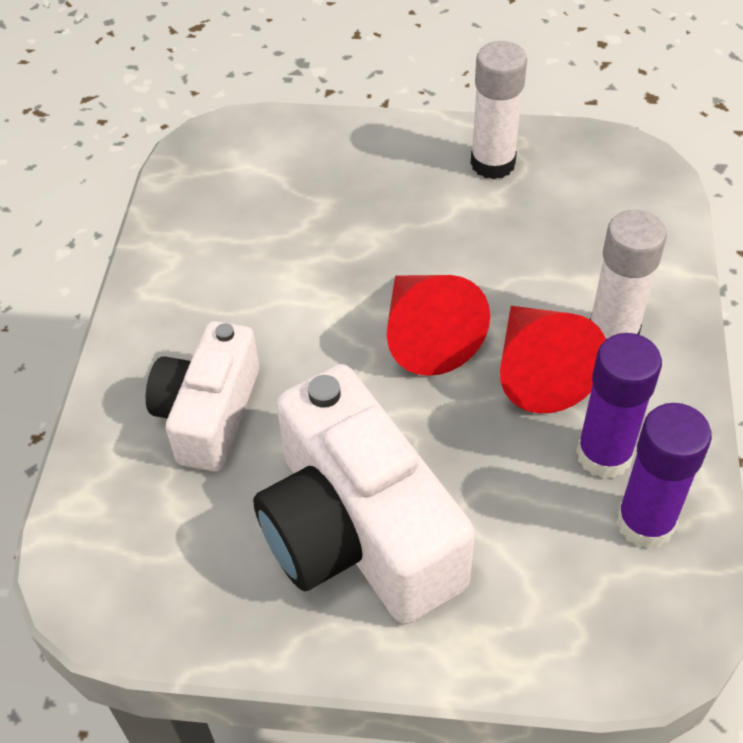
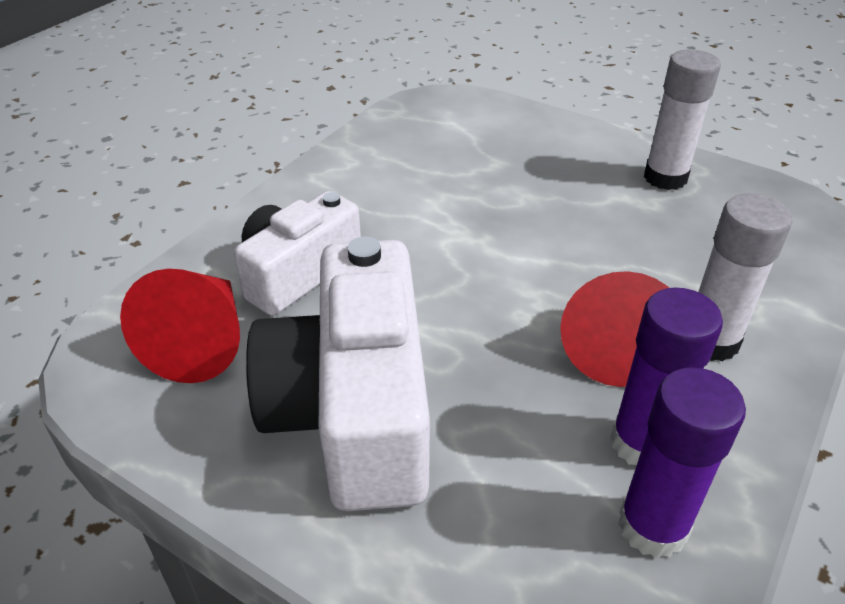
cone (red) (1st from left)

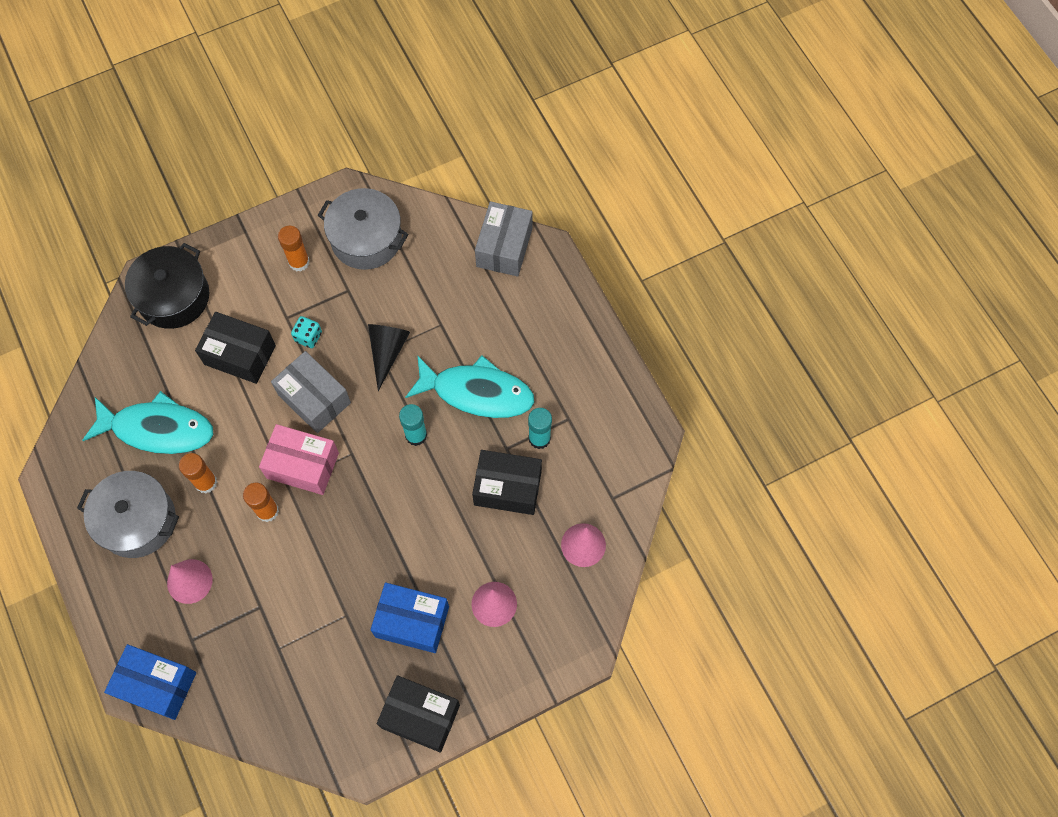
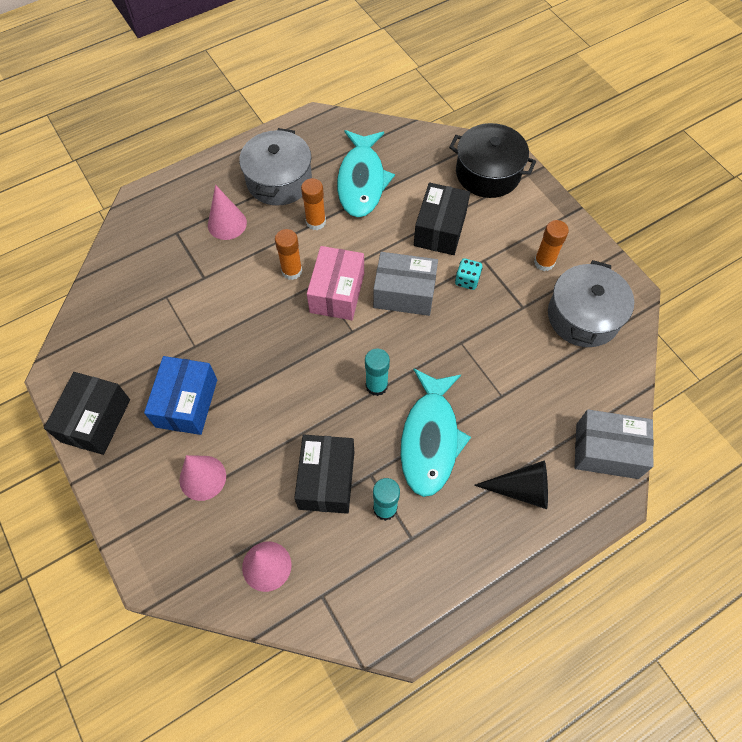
box (grey) (1st from left)
cone (black)
box (blue) (1st from left in the first image)

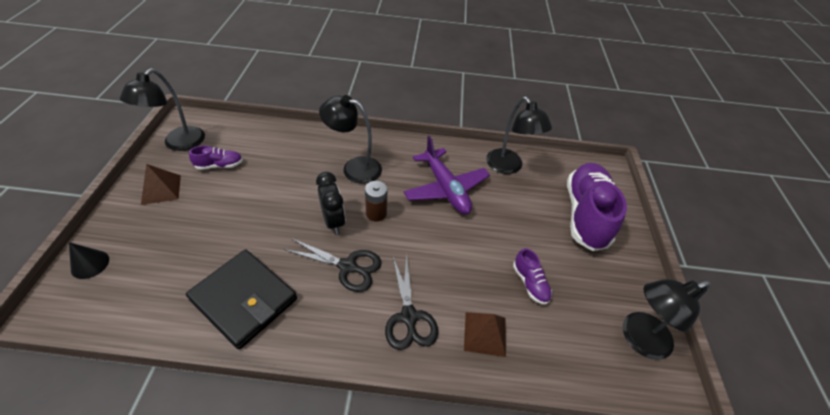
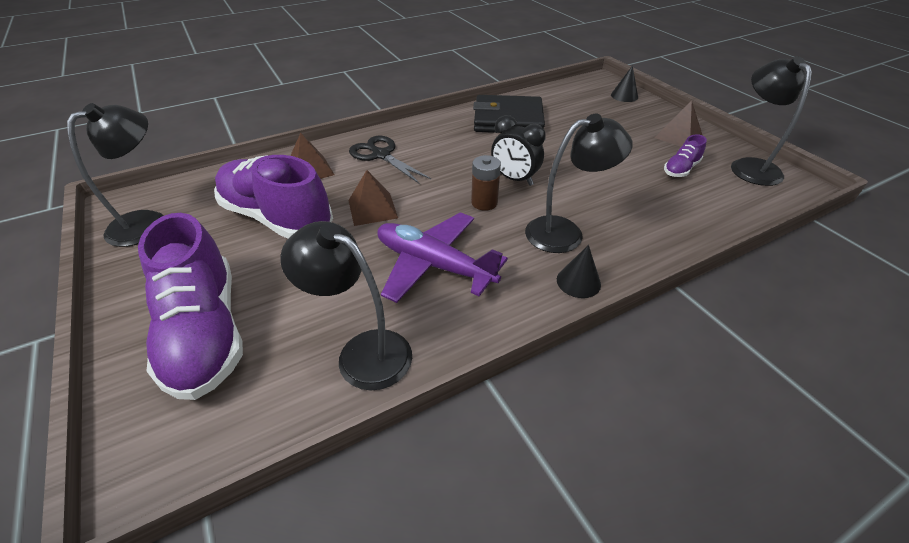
shoe (purple) (2nd from left)
pyramid (brown) (2nd from left)
cone (black) (1st from left)
scissors (black) (1st from left in the first image)

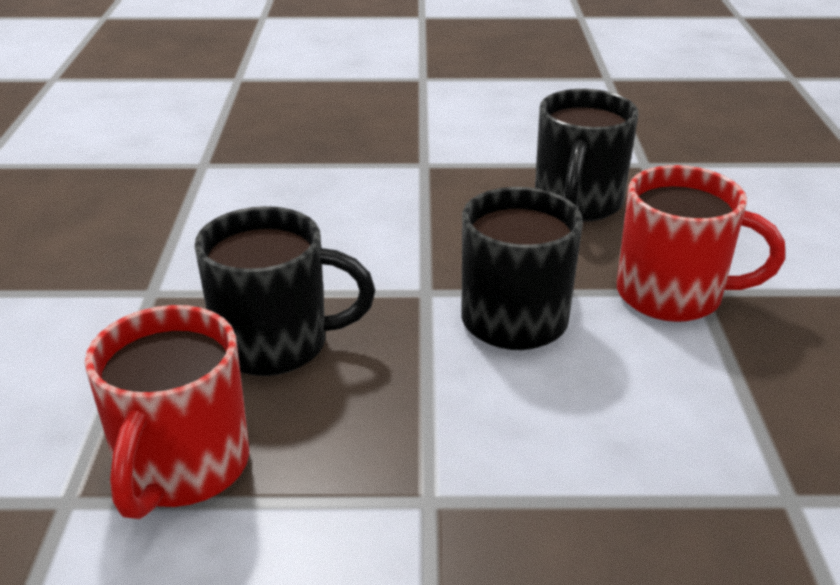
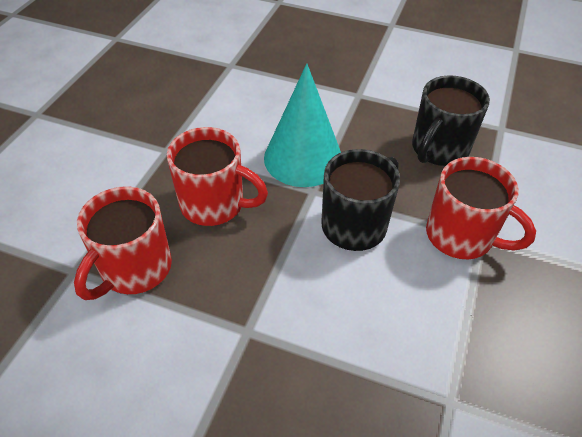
mug (red) (2nd from left)
cone (turquoise)

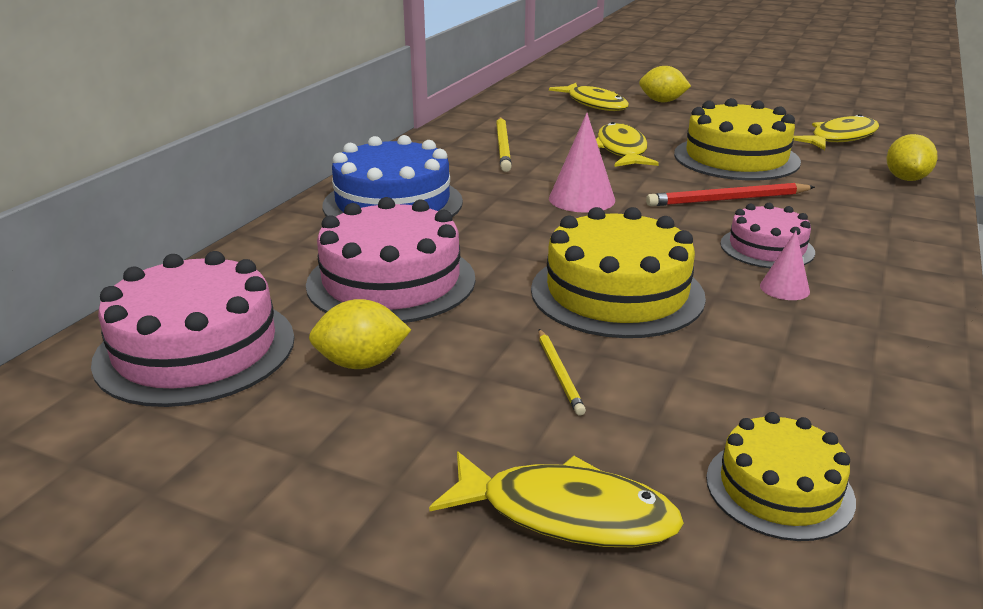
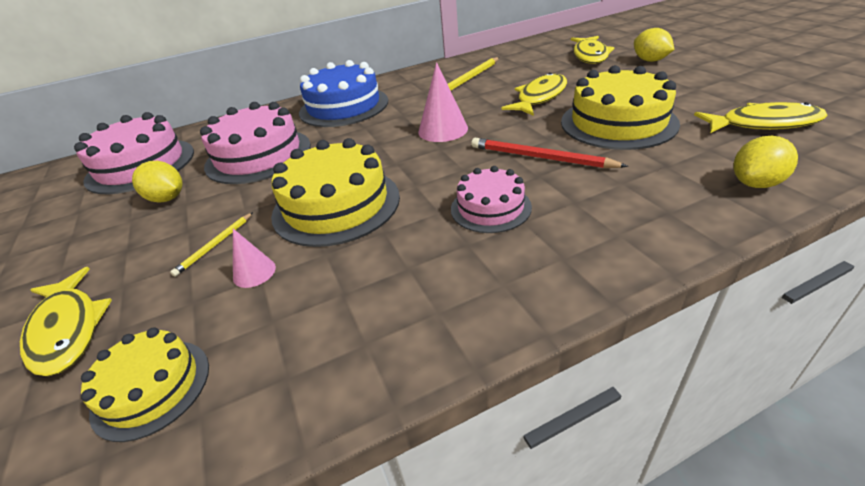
cone (pink) (1st from left)

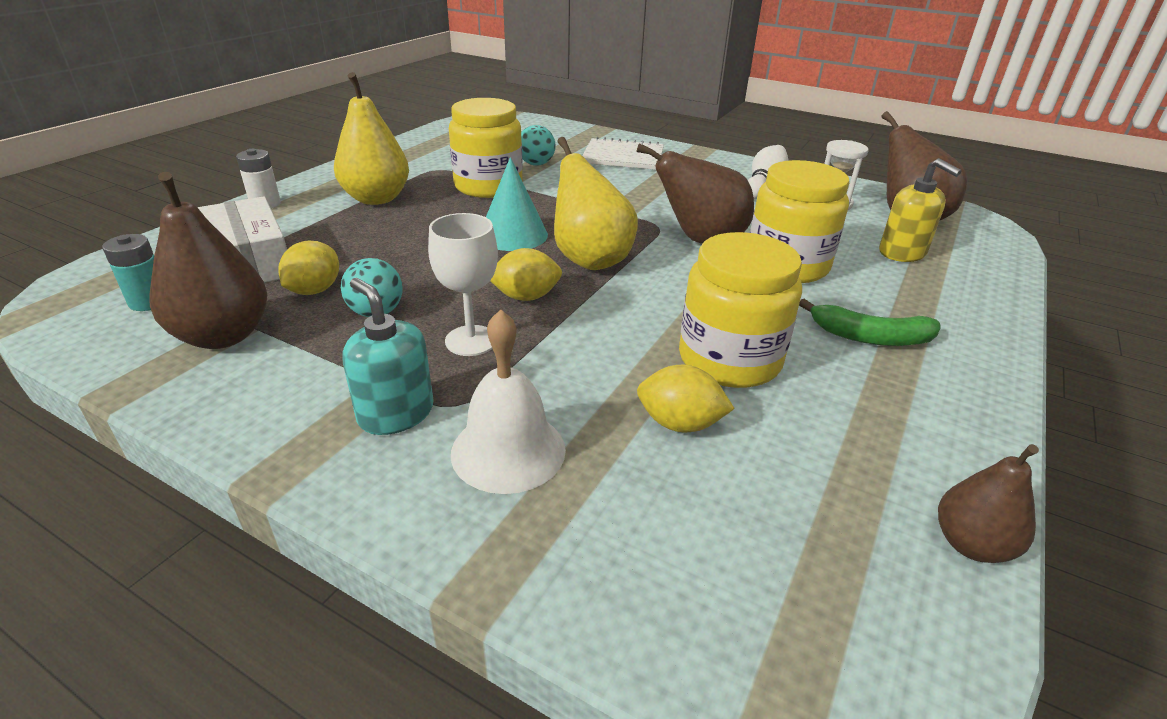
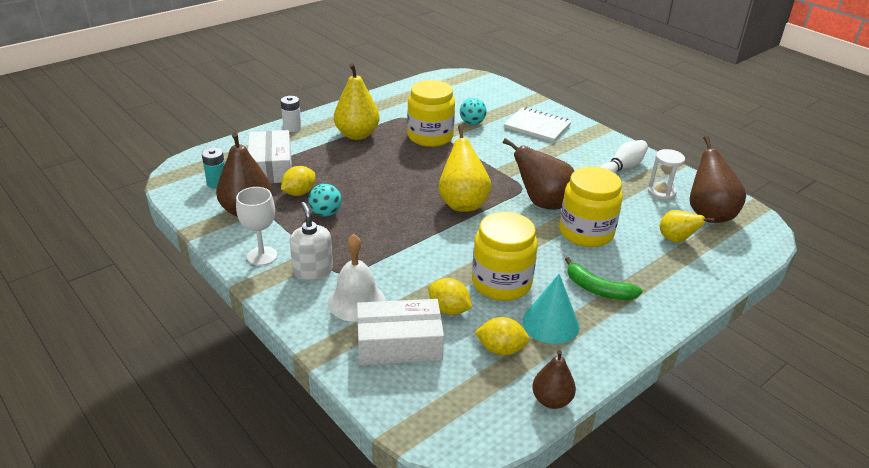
goblet (white)
soap dispenser (white)
box (white) (2nd from left)
lemon (yellow) (3rd from left)
cone (turquoise)
pear (yellow) (3rd from left)

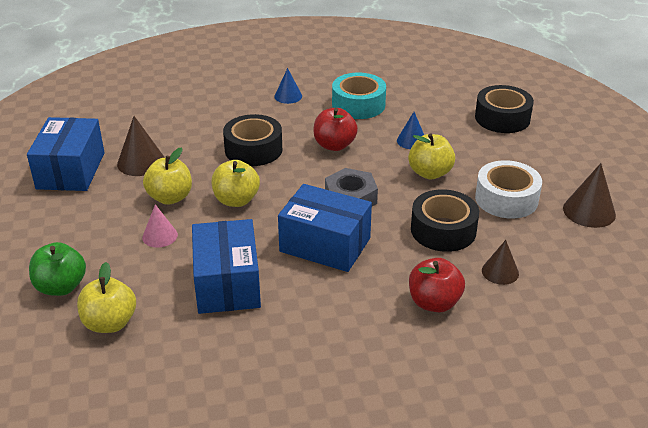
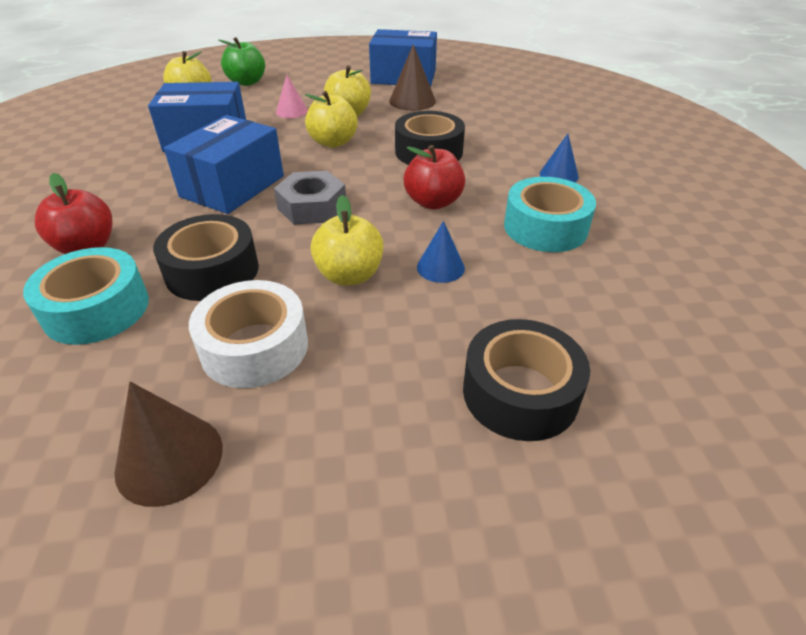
tape (turquoise) (1st from left)

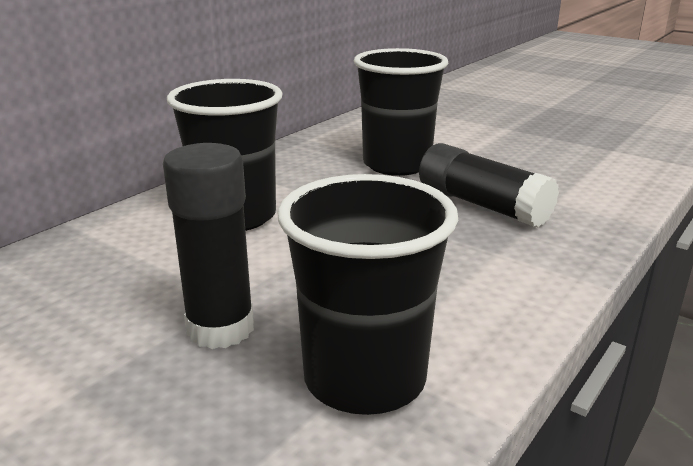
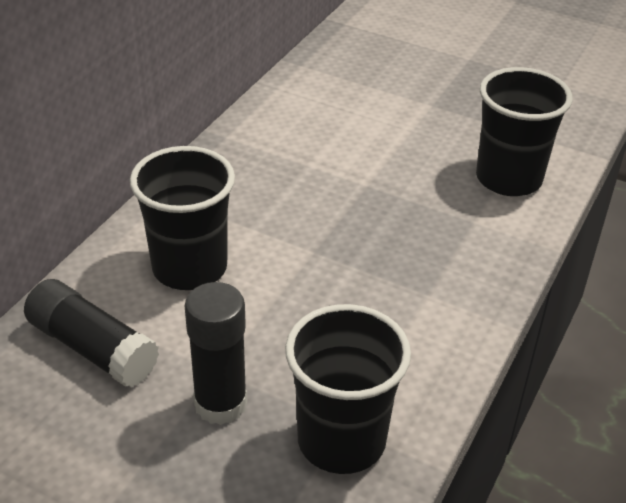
glue stick (black) (1st from left)
cup (black) (3rd from left)

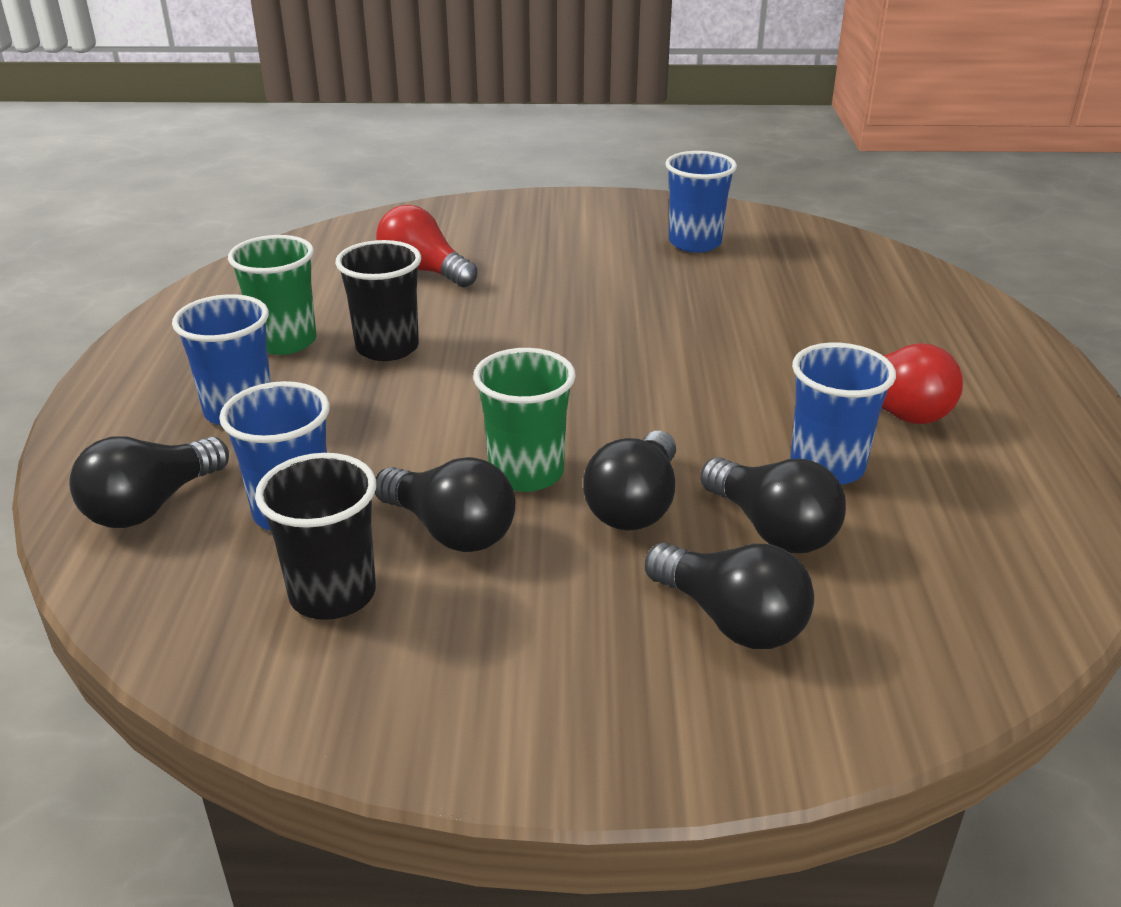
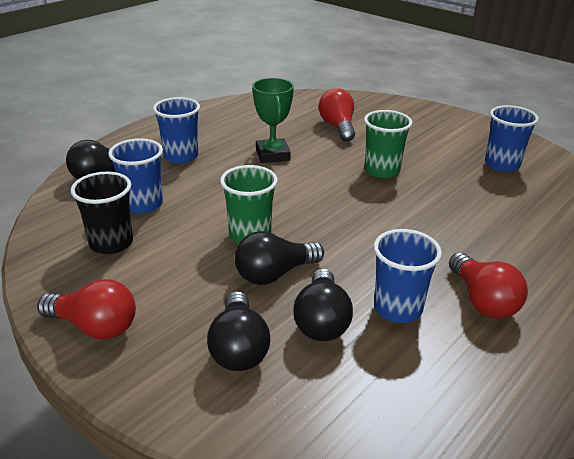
light bulb (red) (1st from left)
trophy (green)
cup (green) (2nd from left)
light bulb (black) (2nd from left in the first image)

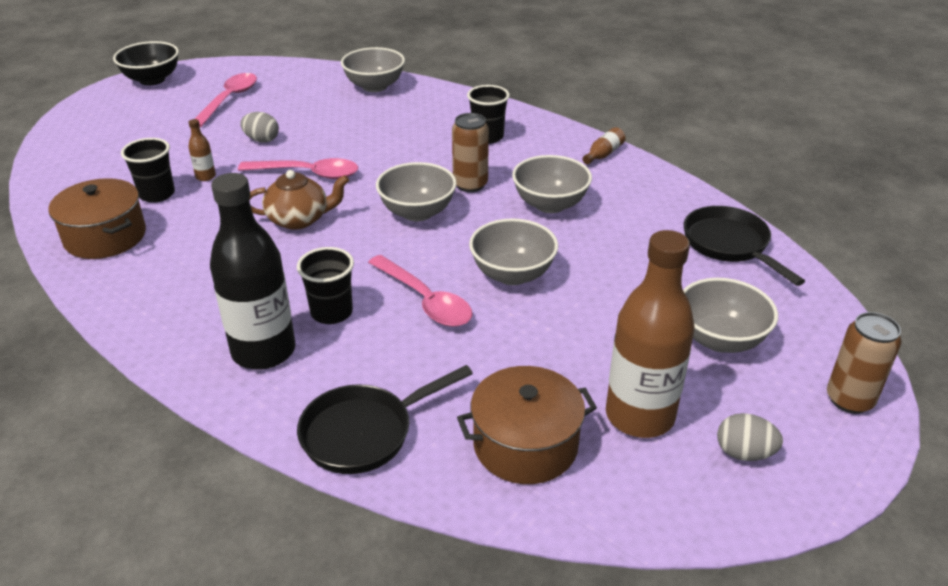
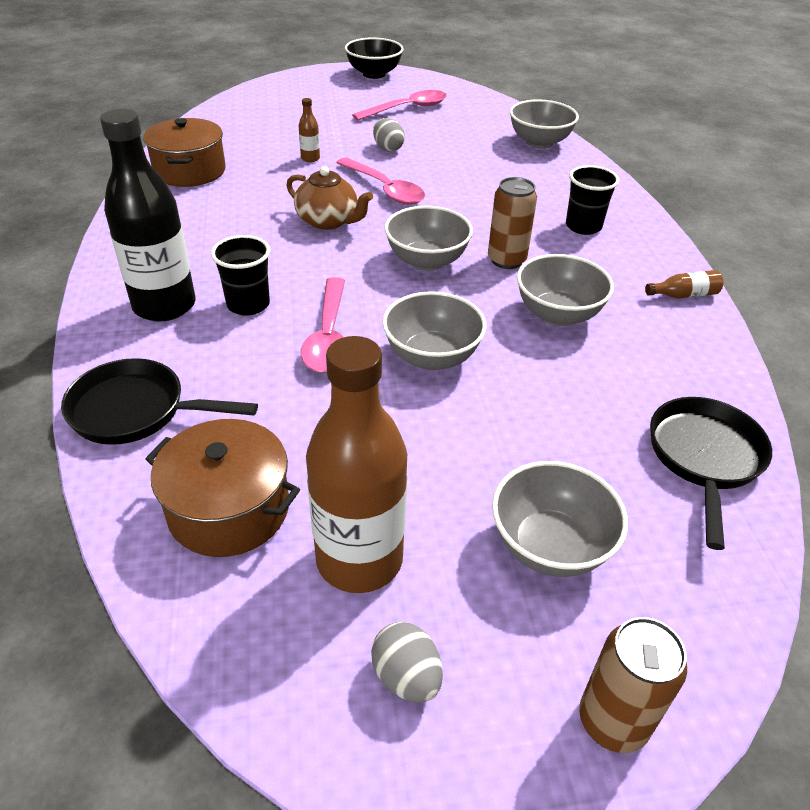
cup (black) (1st from left in the first image)

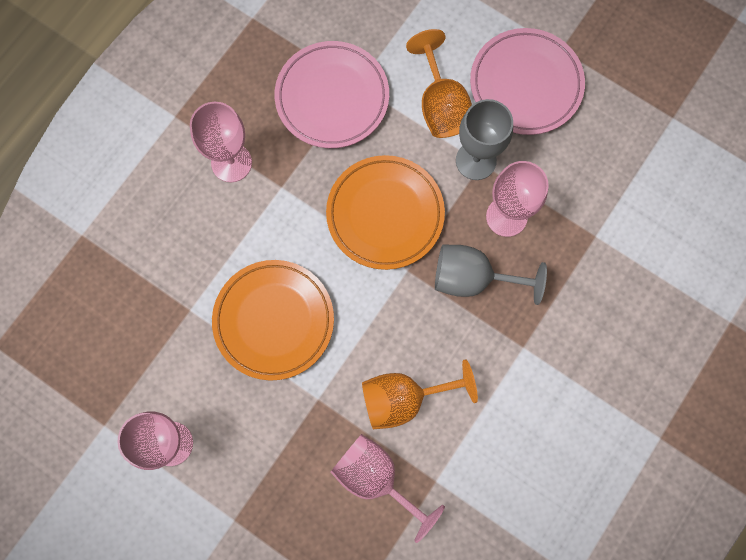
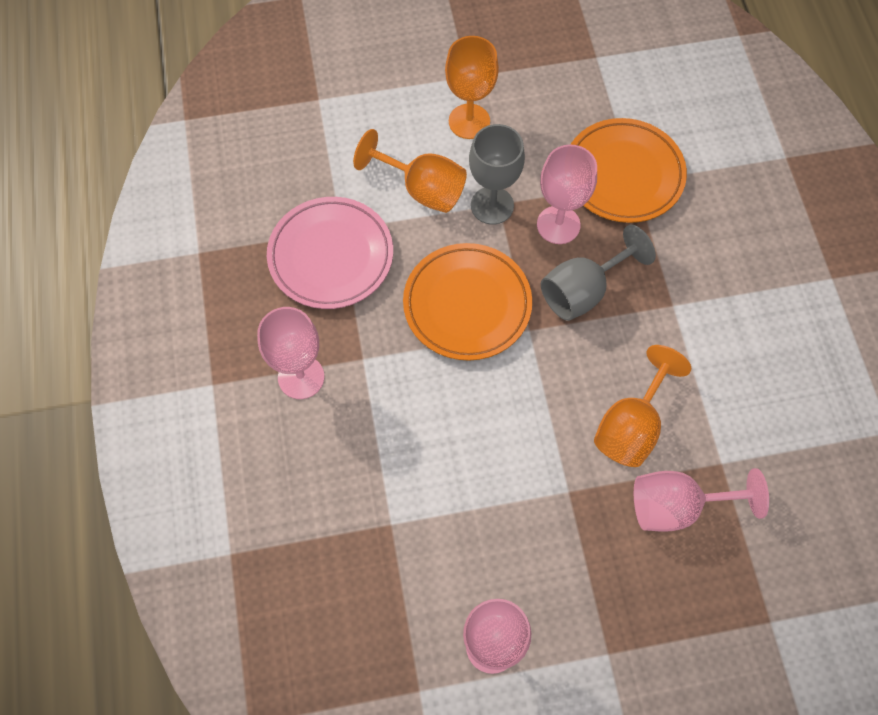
goblet (orange) (2nd from left)
plate (orange) (2nd from left)

